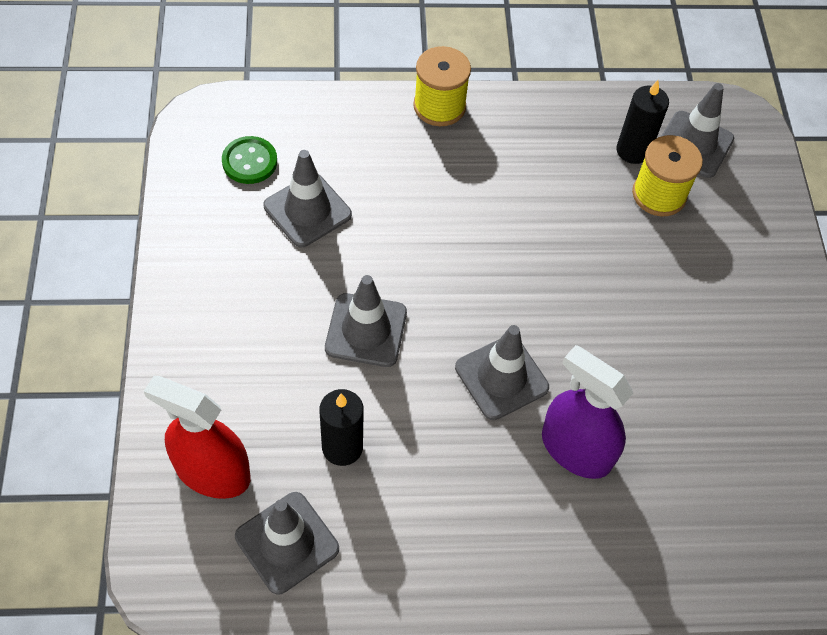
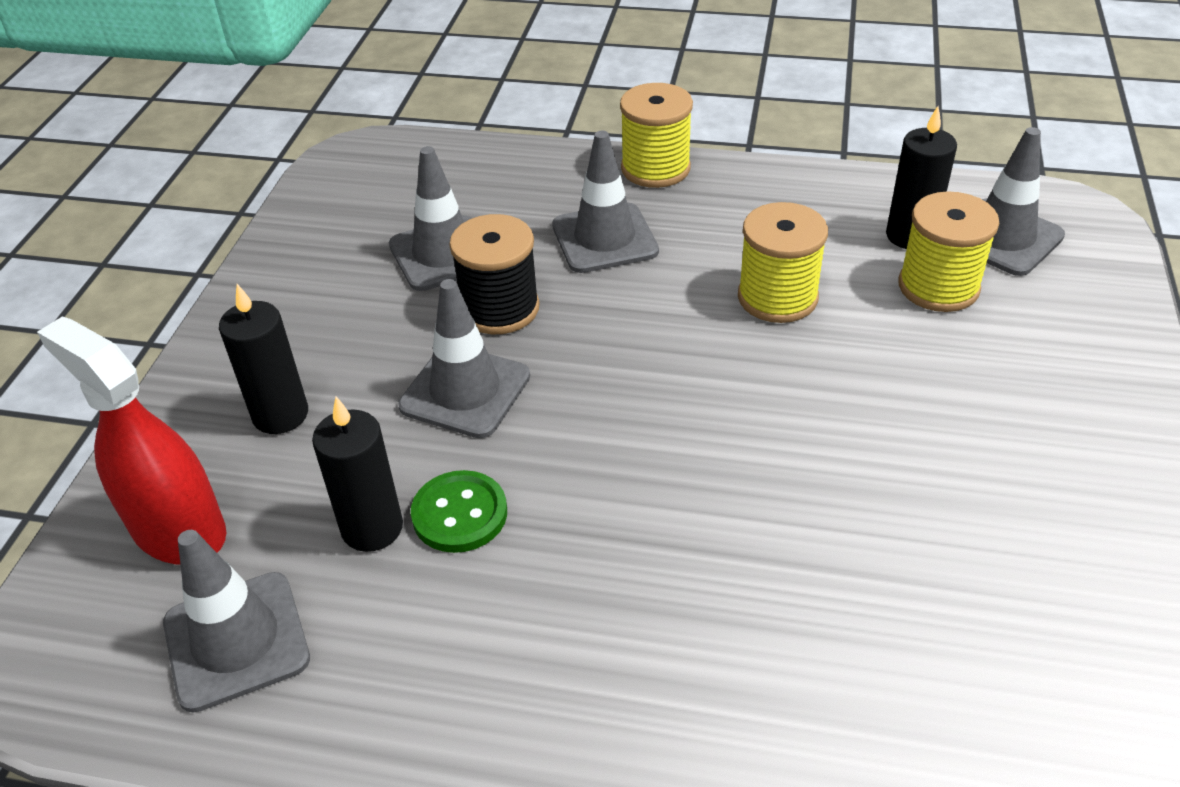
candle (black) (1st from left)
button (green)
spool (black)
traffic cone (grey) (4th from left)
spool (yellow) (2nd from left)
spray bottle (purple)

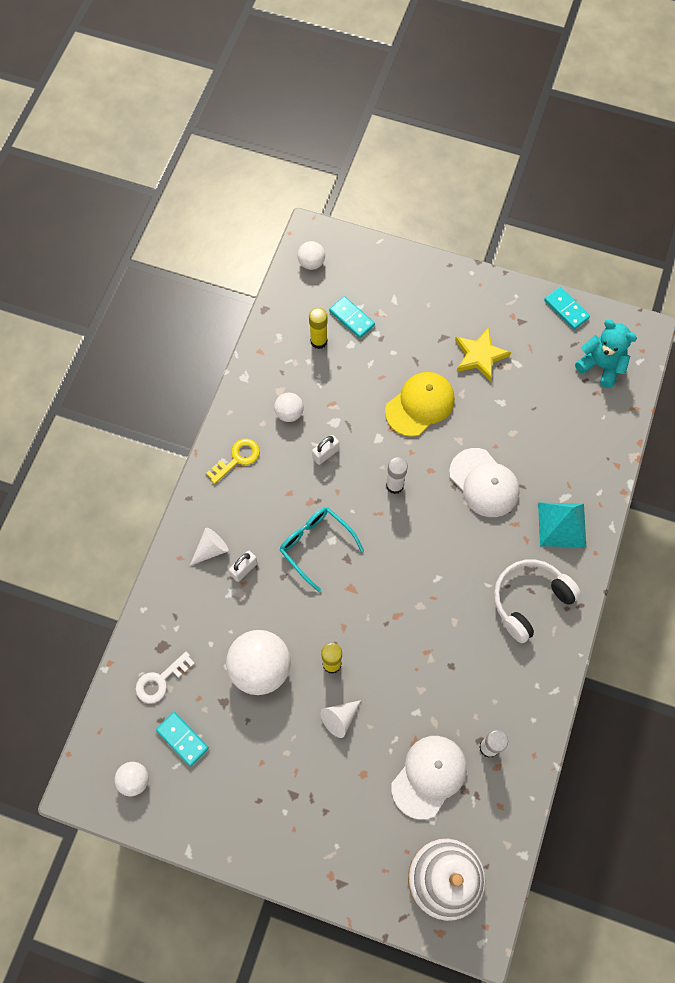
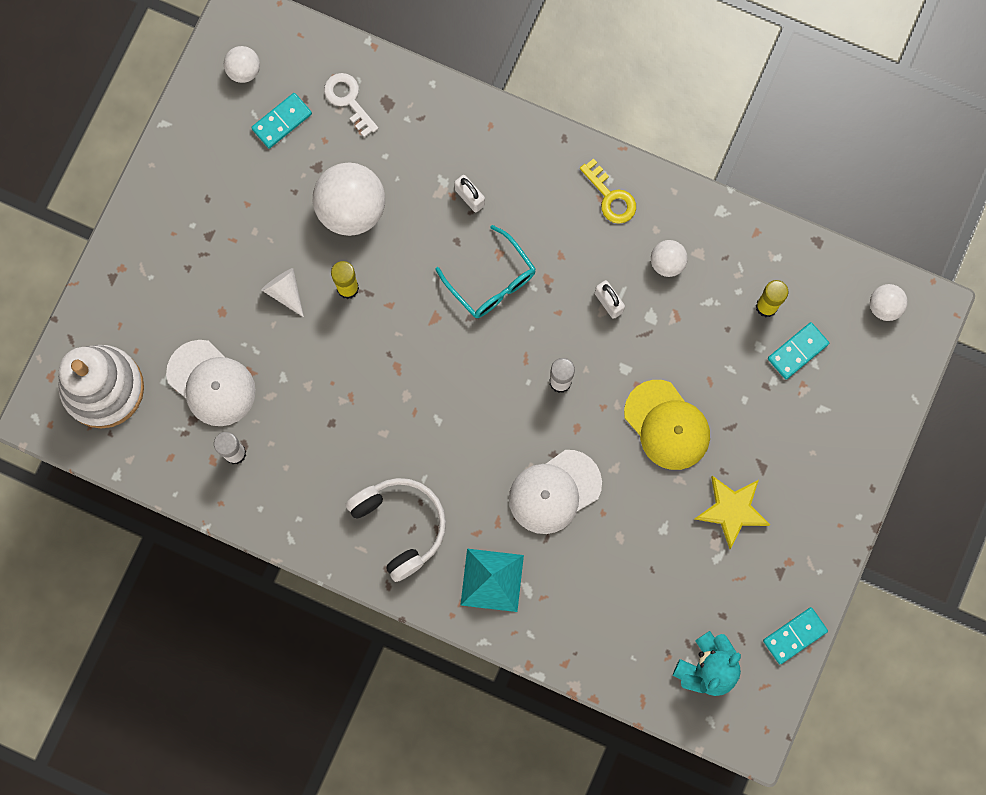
glasses (turquoise)
cone (white) (1st from left in the first image)

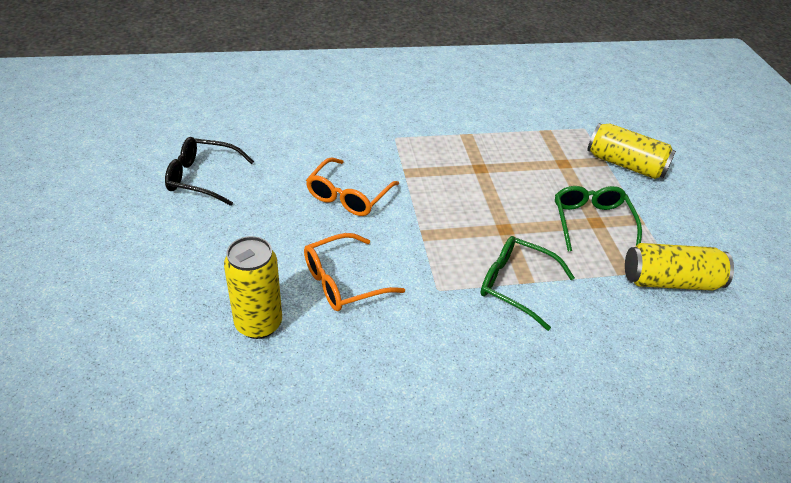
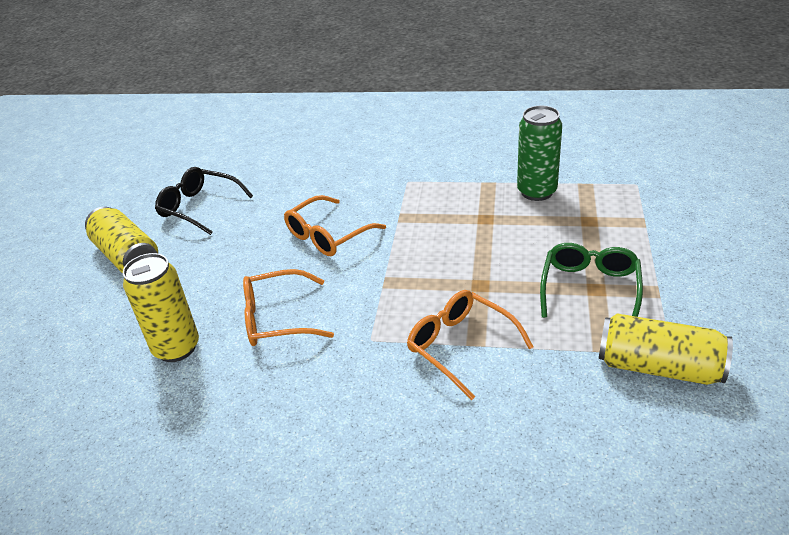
can (yellow) (1st from left)
glasses (orange) (3rd from left)
can (green)

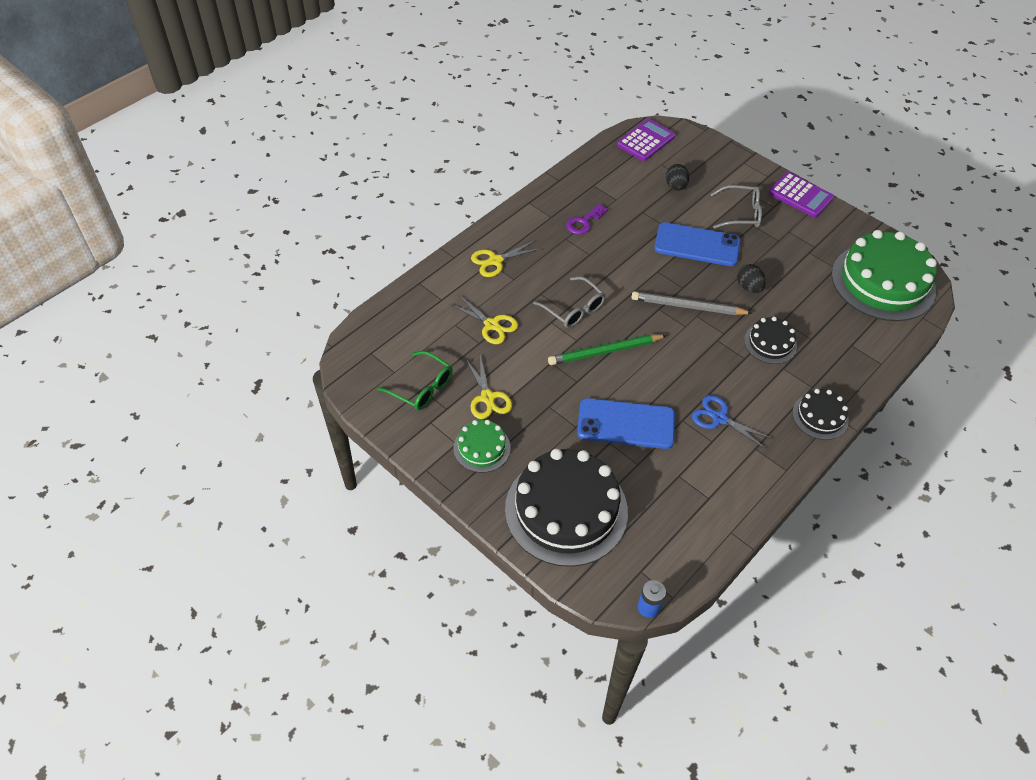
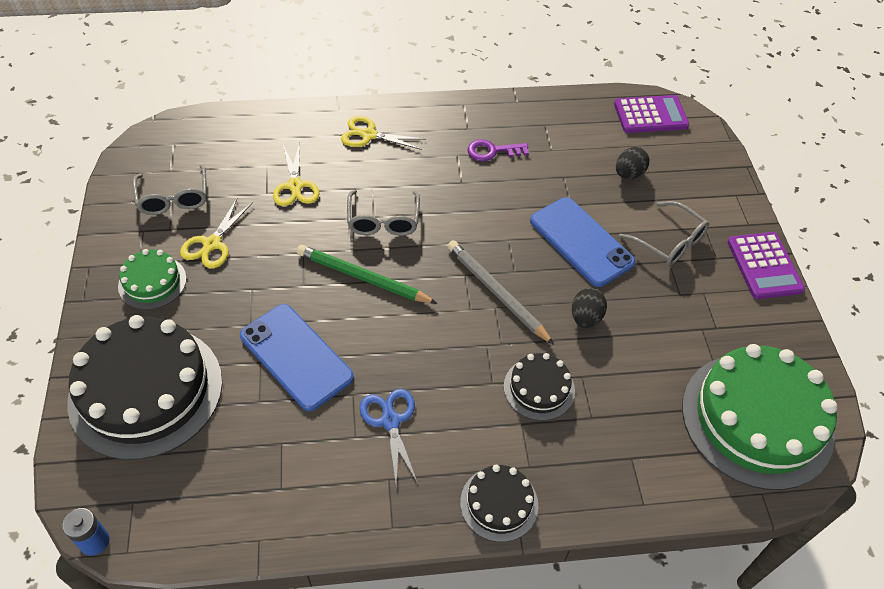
glasses (grey) (1st from left)

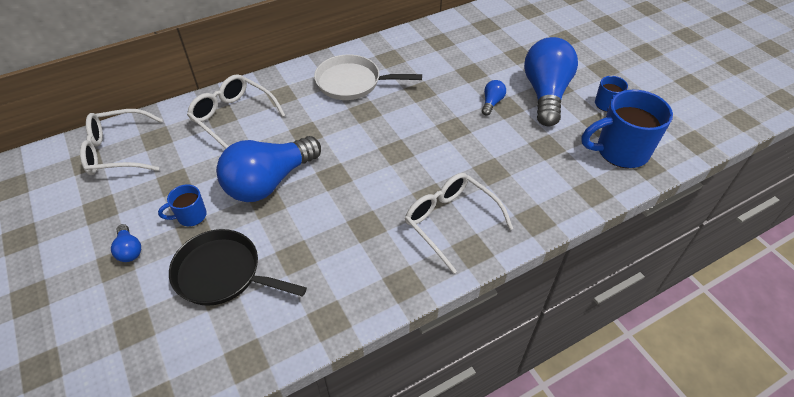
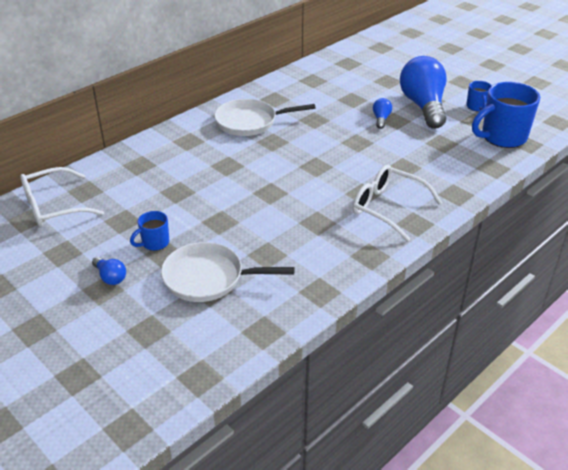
pan (white) (1st from left)
glasses (white) (2nd from left in the first image)
light bulb (blue) (2nd from left in the first image)

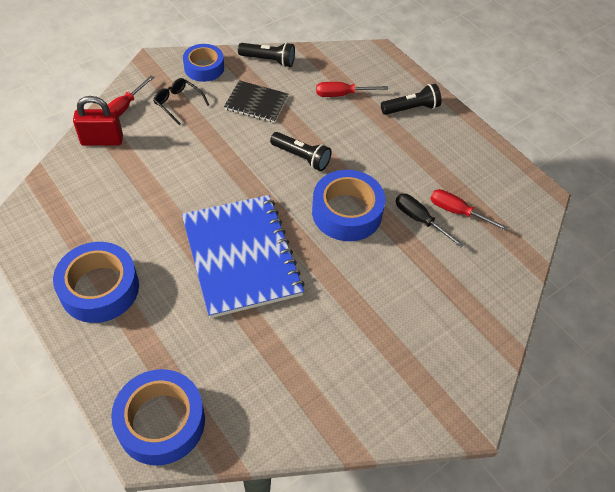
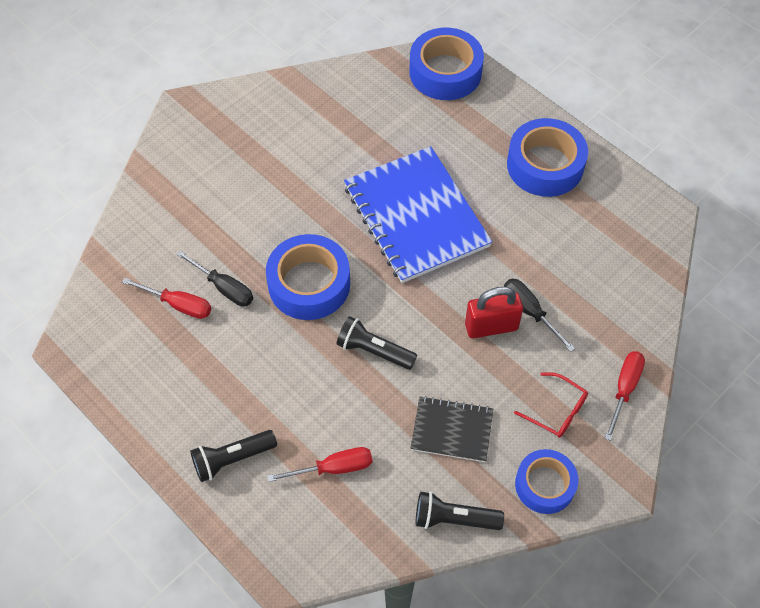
padlock (red)
screwdriver (black) (2nd from left)
glasses (red)

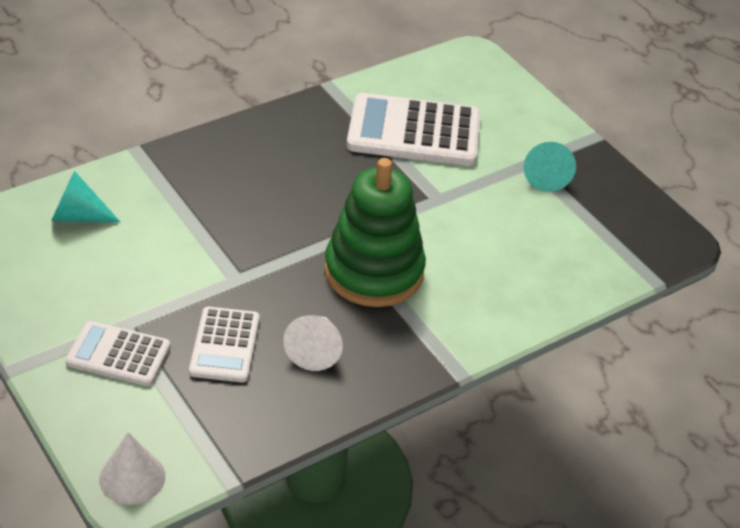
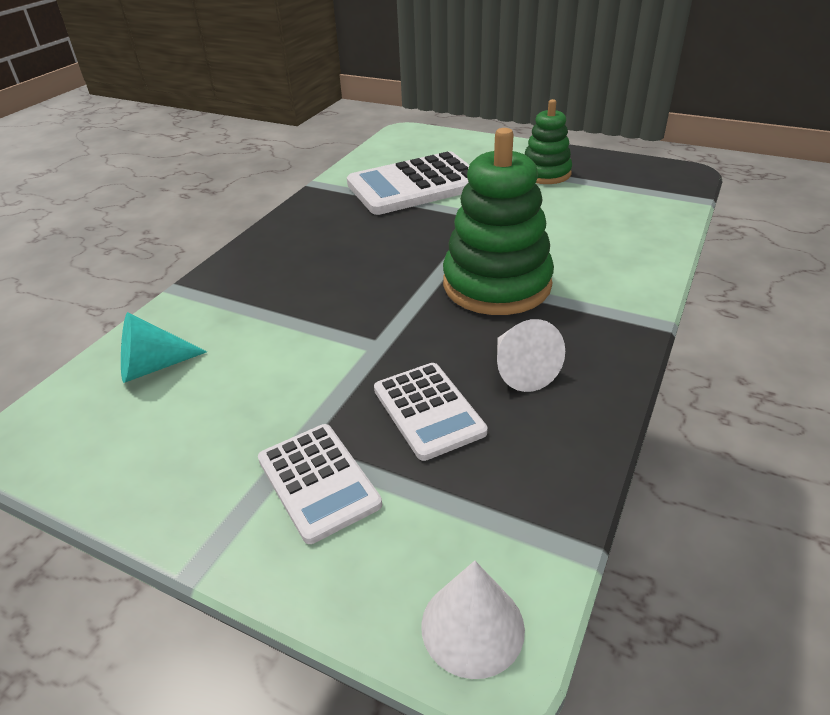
calculator (white) (1st from left)
stacking toy (green) (2nd from left)

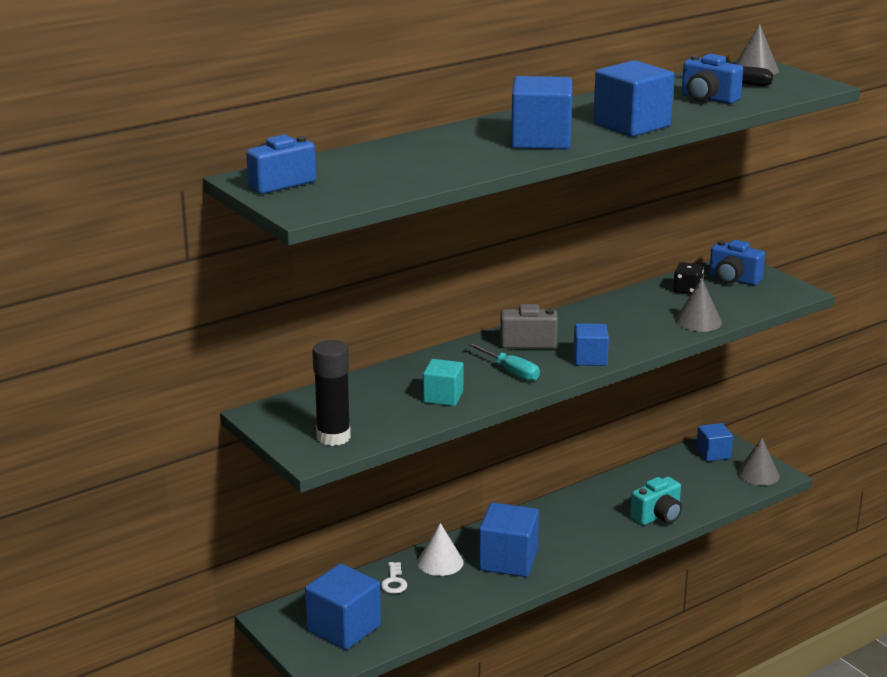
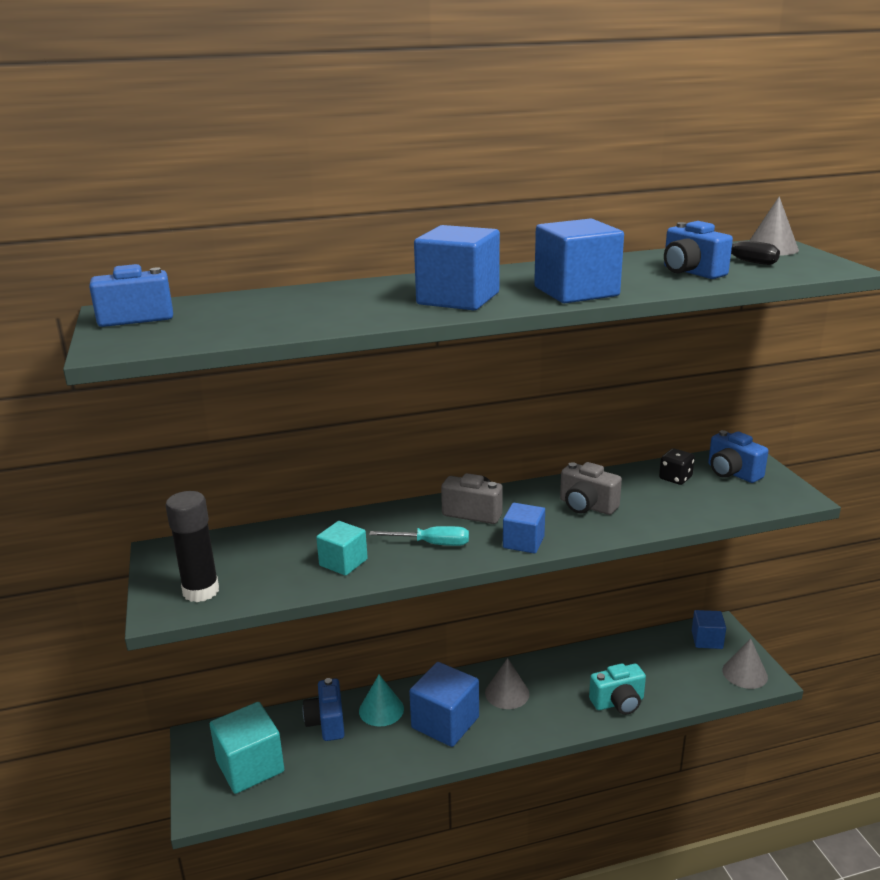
cube (turquoise) (1st from left)
camera (blue) (2nd from left)
cone (turquoise)
screwdriver (turquoise)
cone (grey) (1st from left)
camera (grey) (2nd from left)

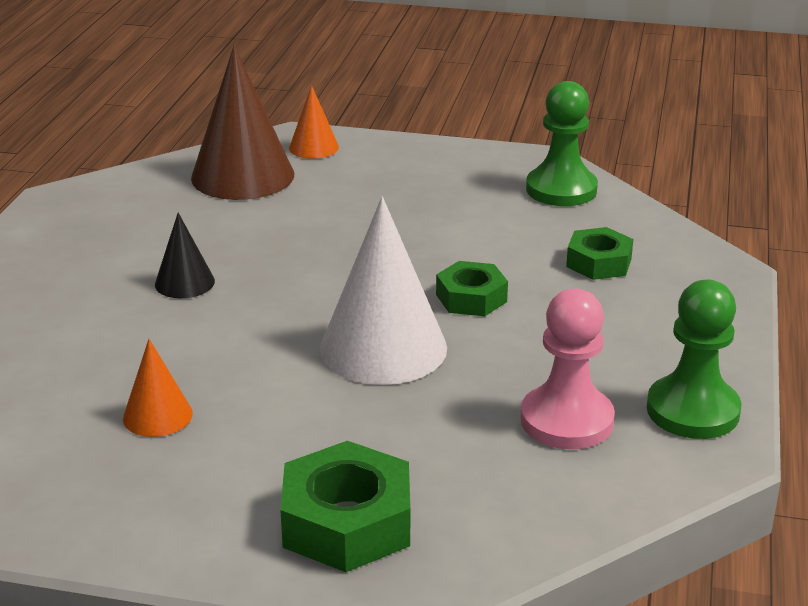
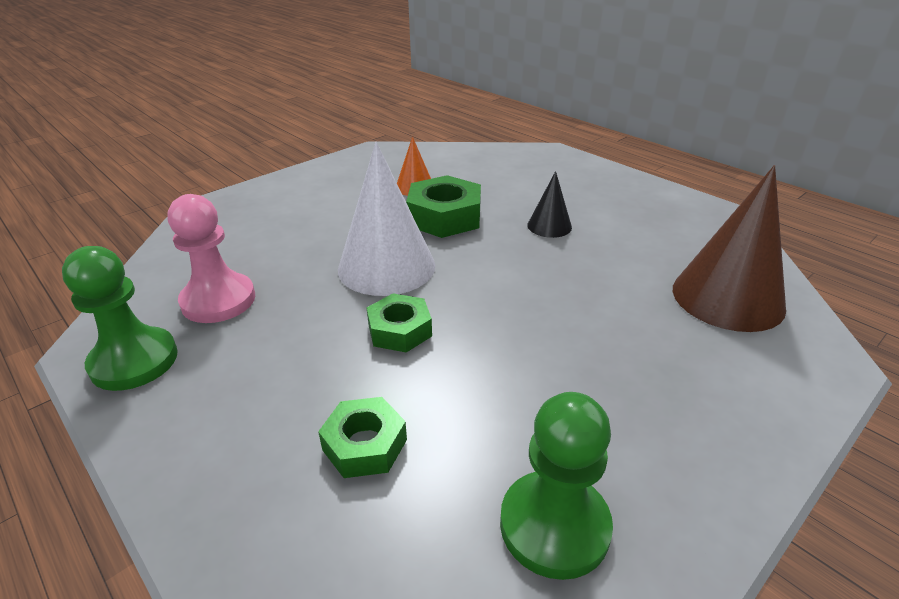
nut (green) (3rd from left)
cone (orange) (2nd from left in the first image)

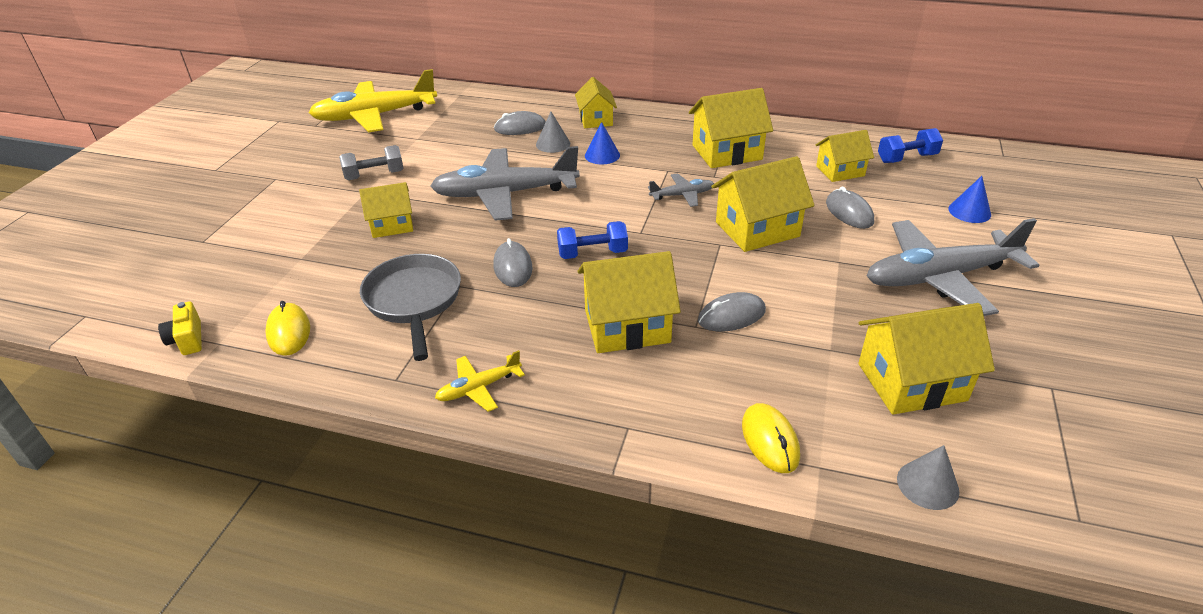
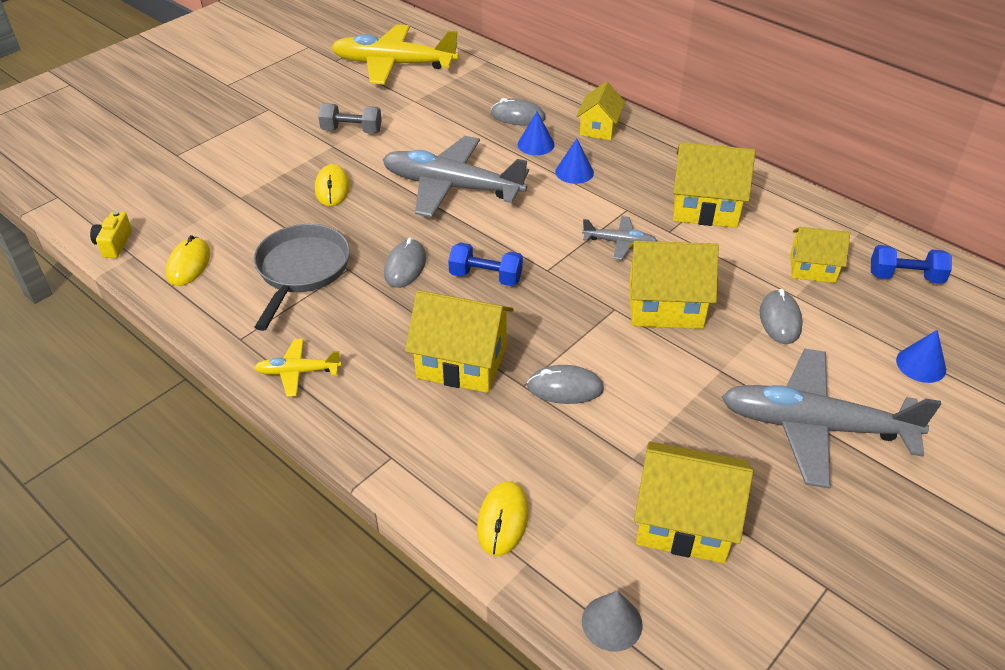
mouse (yellow) (2nd from left)
cone (blue) (1st from left)

